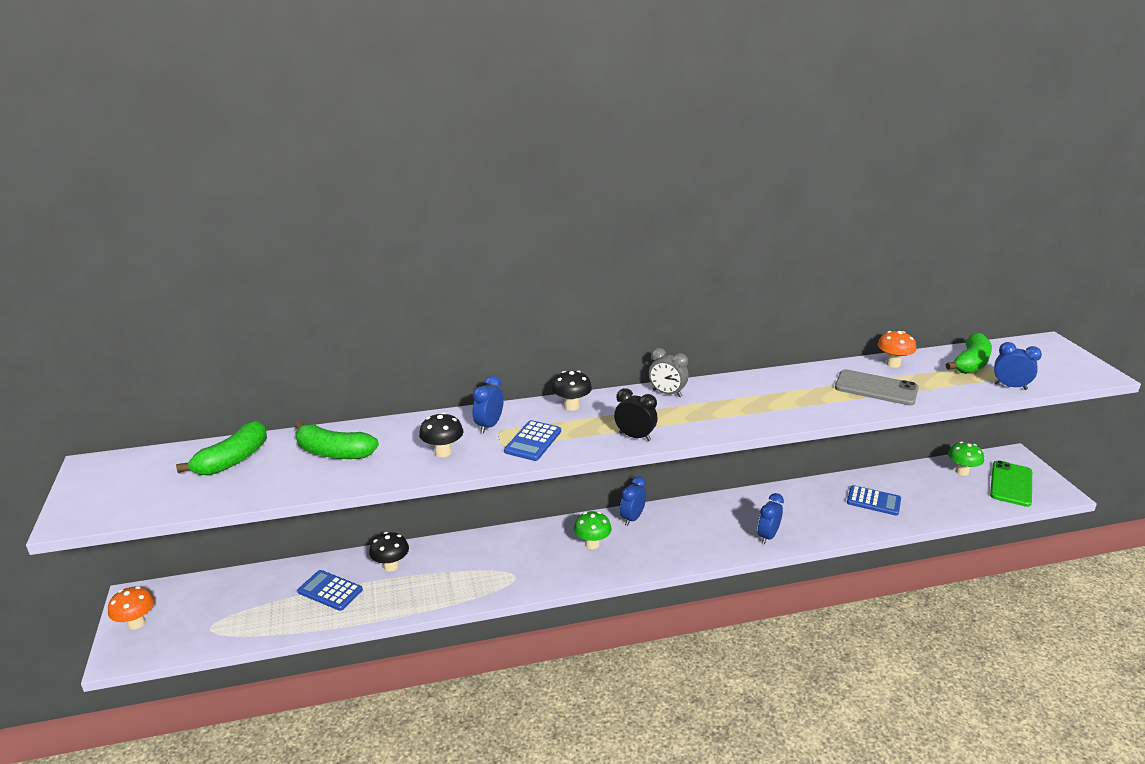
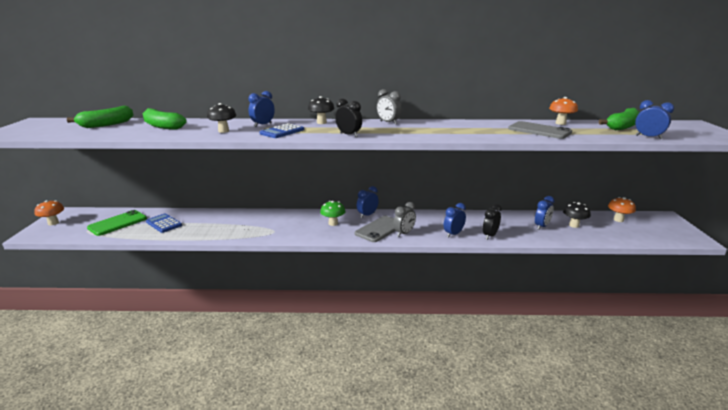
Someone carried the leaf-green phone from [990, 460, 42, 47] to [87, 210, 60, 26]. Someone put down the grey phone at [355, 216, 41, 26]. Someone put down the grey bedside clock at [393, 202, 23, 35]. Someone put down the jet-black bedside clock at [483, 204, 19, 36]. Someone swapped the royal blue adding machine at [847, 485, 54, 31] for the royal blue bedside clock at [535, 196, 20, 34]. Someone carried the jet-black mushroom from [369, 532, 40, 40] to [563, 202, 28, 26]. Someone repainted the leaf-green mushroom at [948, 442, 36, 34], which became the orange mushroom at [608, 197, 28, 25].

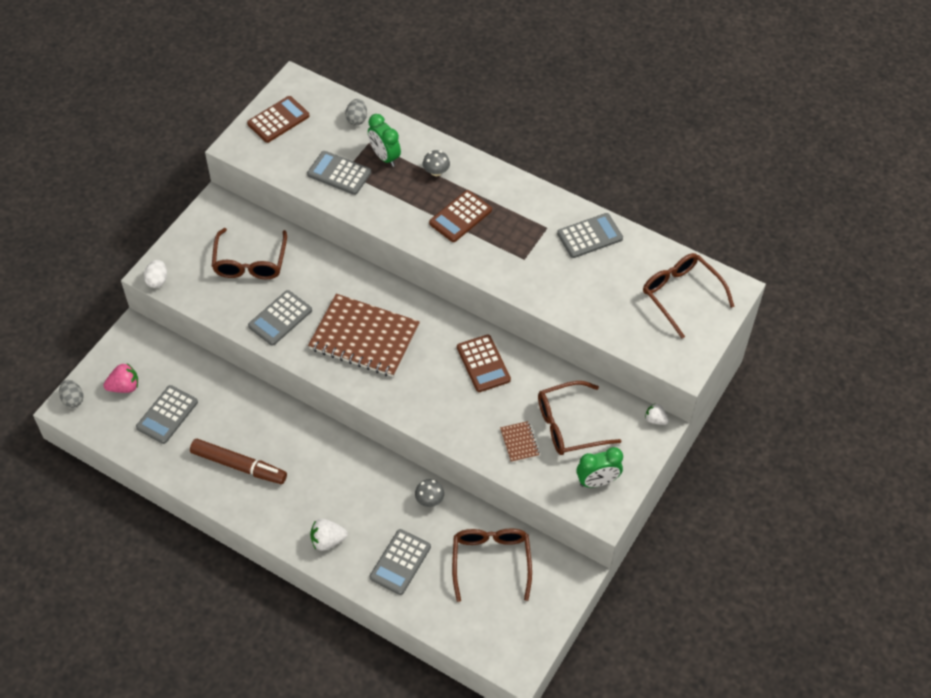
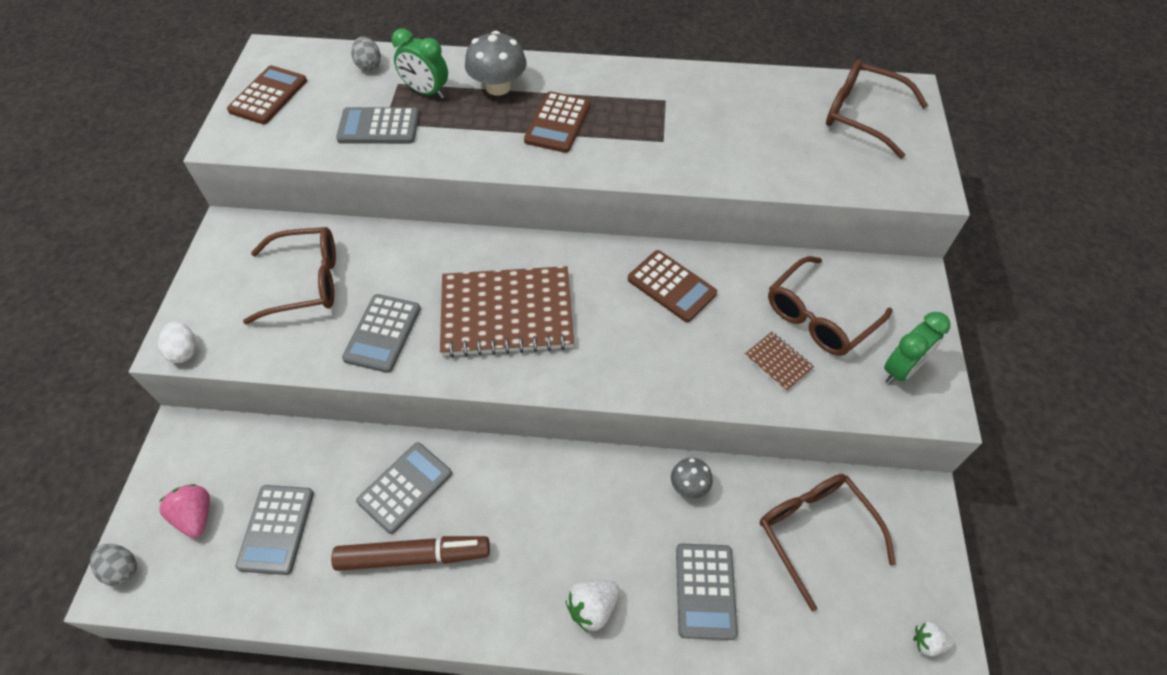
Someone rotated the rose-pink toy strawberry at [103, 363, 35, 30] by 75 degrees counterclockwise. Someone rotated the dark brown eyeglasses at [212, 228, 75, 51] by 75 degrees counterclockwise. Someone carried the grey adding machine from [557, 213, 66, 45] to [356, 442, 96, 92]. Someone scaled the grey mushroom at [423, 150, 27, 26] by 1.70. Someone carried the white toy strawberry from [645, 403, 24, 22] to [913, 621, 41, 35].

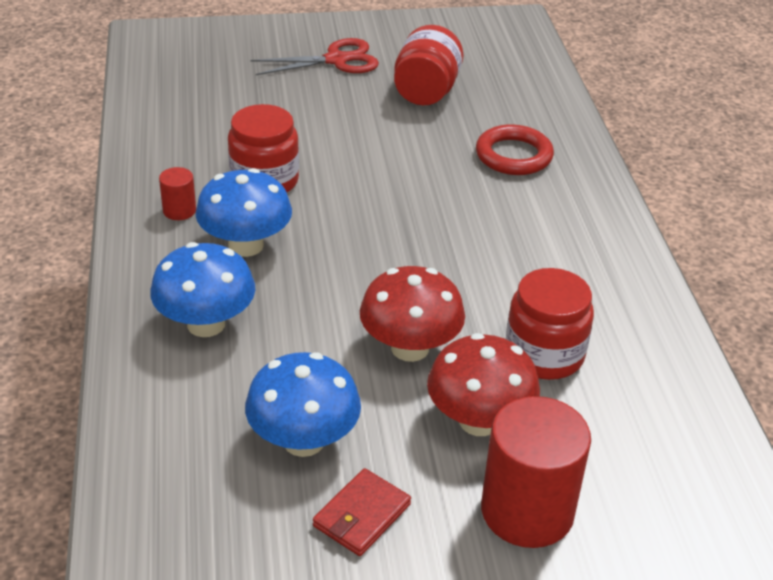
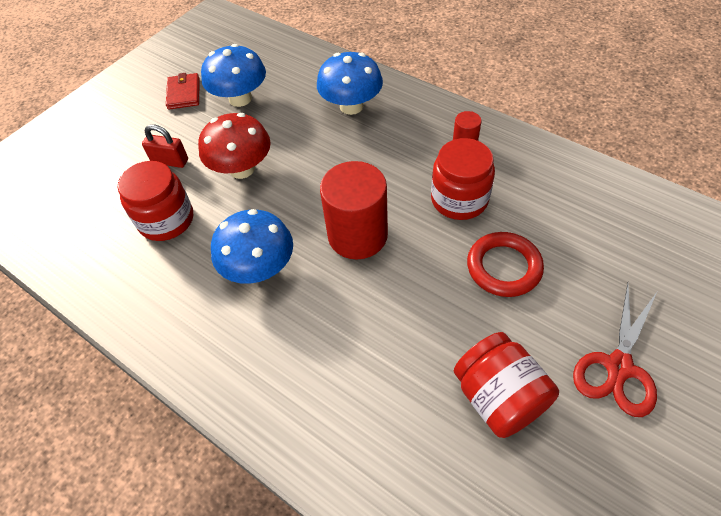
Someone swapped the crimson mushroom at [427, 333, 113, 103] for the crimson lock at [142, 124, 46, 44]. Someone carried the royal blue mushroom from [196, 168, 96, 89] to [211, 209, 82, 75]. Someone carried the crimson solid cylinder from [481, 396, 110, 152] to [320, 161, 68, 99]. Someone carried the crimson ring from [476, 124, 78, 51] to [467, 232, 77, 65].

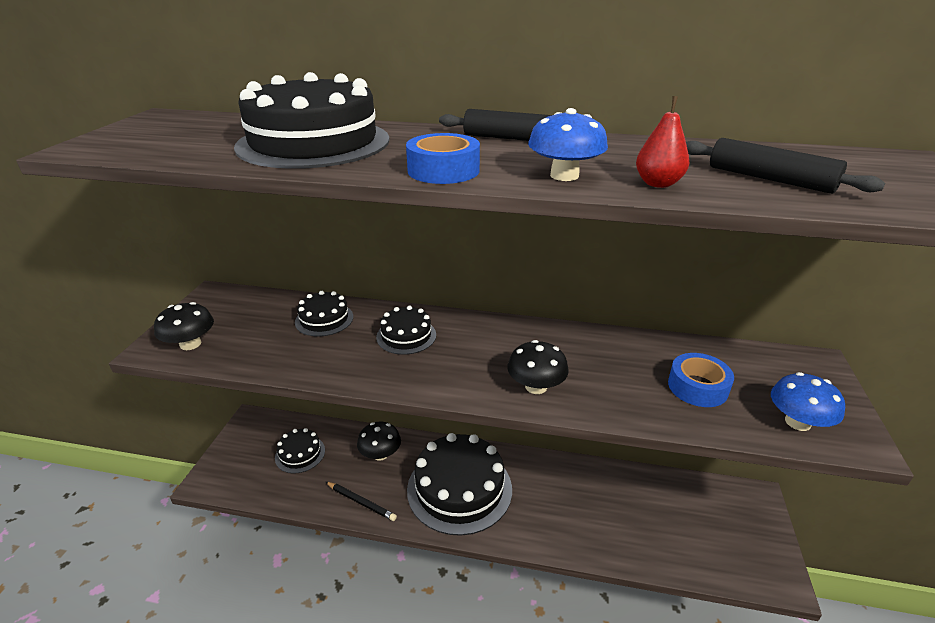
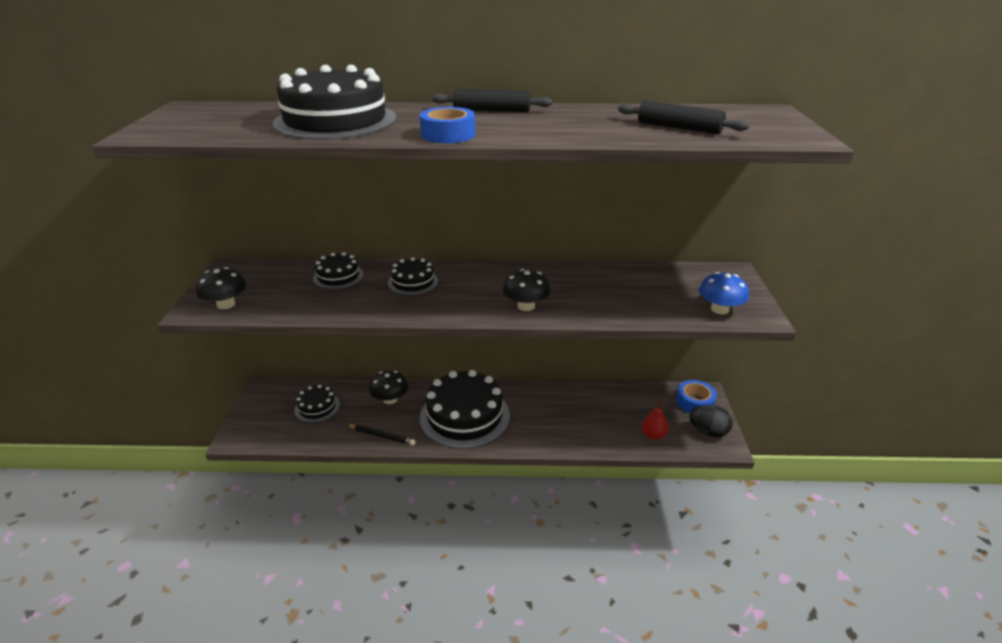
Someone carried the crimson toy pear from [636, 96, 53, 92] to [642, 401, 26, 39]. Someone carried the royal blue sticky tape from [668, 353, 66, 54] to [676, 380, 41, 33]. Someone put down the jet-black toy egg at [689, 405, 44, 32]. Someone took away the royal blue mushroom at [528, 108, 80, 73].

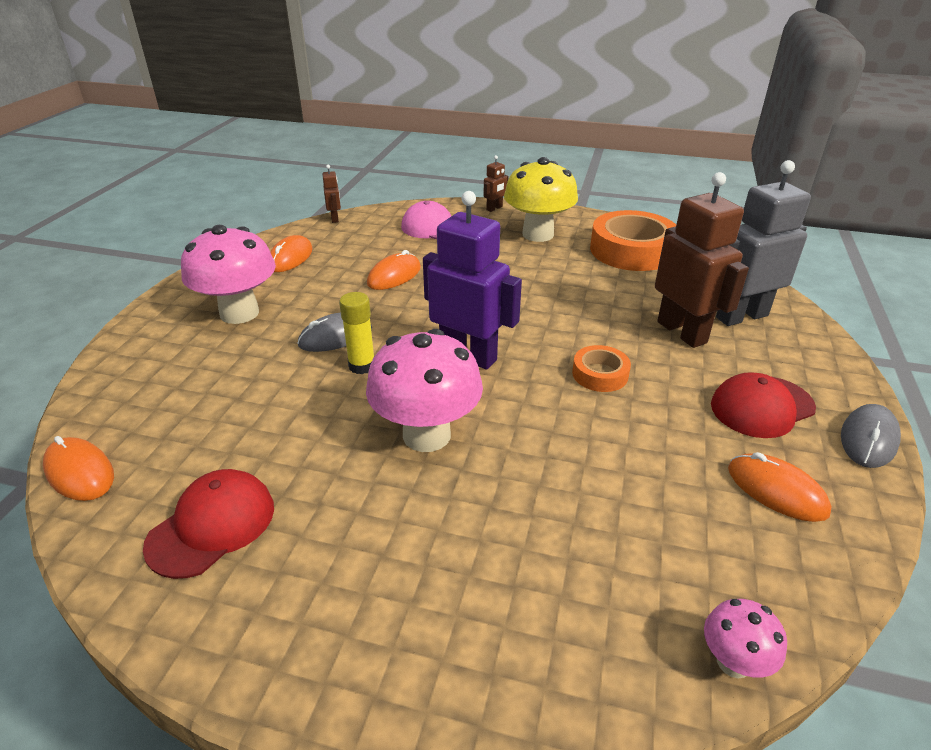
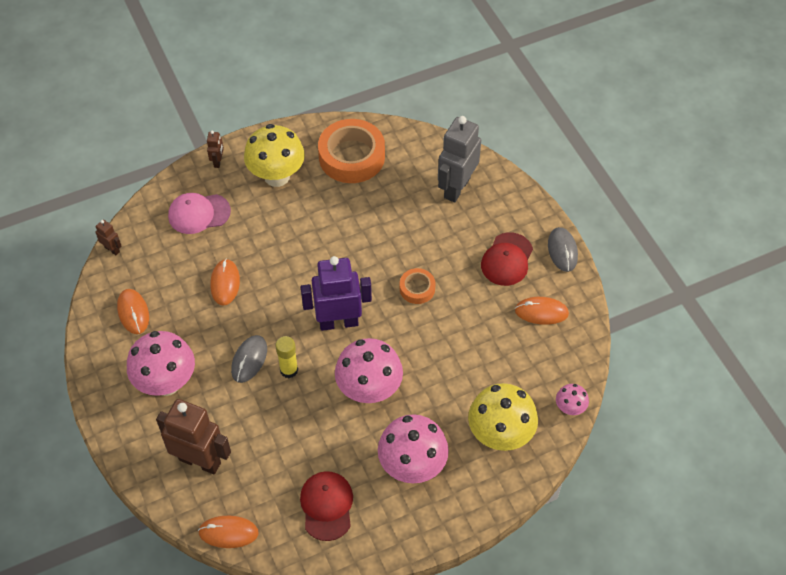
Someone carried the dark brown robot from [655, 172, 94, 176] to [156, 399, 75, 75]. Someone put down the rose-pink mushroom at [378, 414, 71, 69]. Someone put down the yellow mushroom at [468, 383, 70, 68].

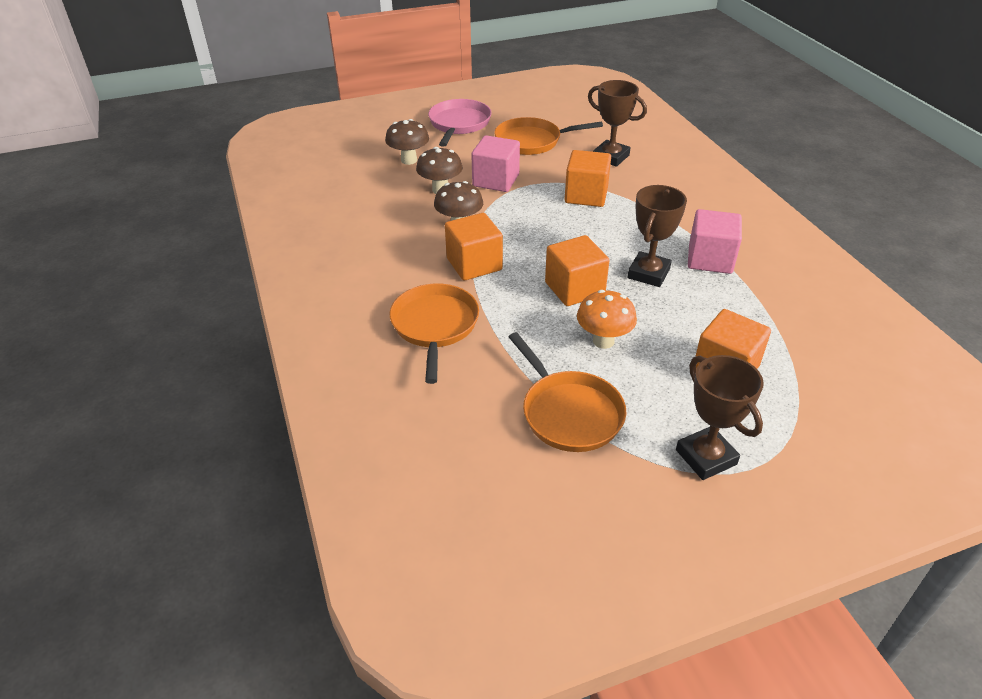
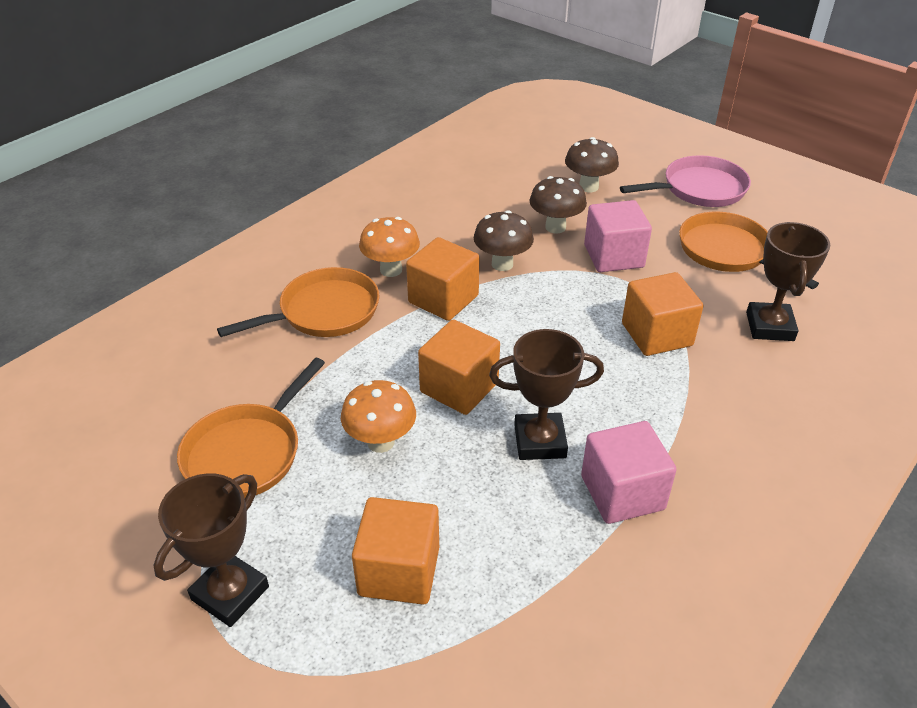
Someone put down the orange mushroom at [359, 217, 61, 60].

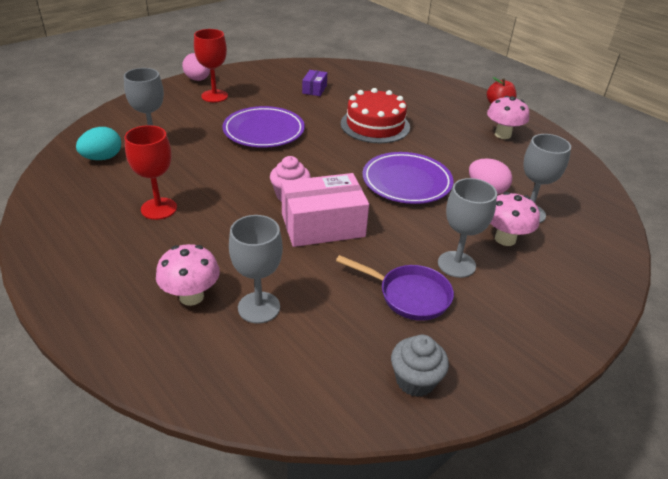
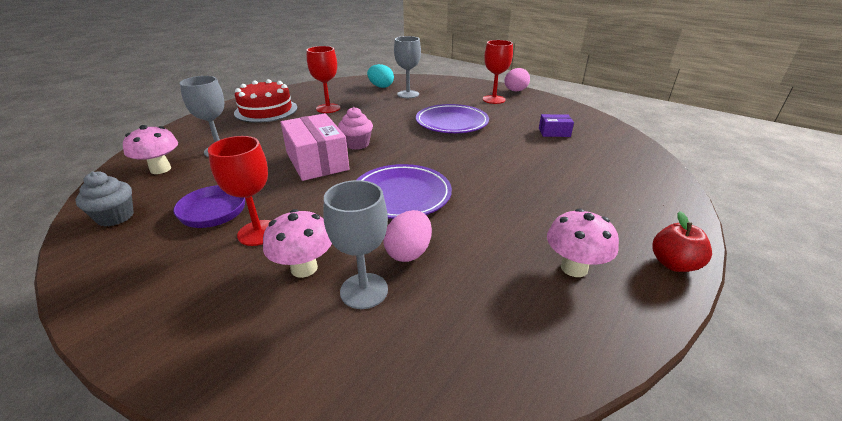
Someone carried the rose-pink mushroom from [156, 244, 64, 62] to [123, 125, 55, 49]. Someone repainted the grey chalice at [438, 178, 59, 100], which became the crimson chalice at [208, 136, 63, 110]. Someone carried the crimson gateau from [341, 88, 69, 55] to [234, 79, 64, 44].

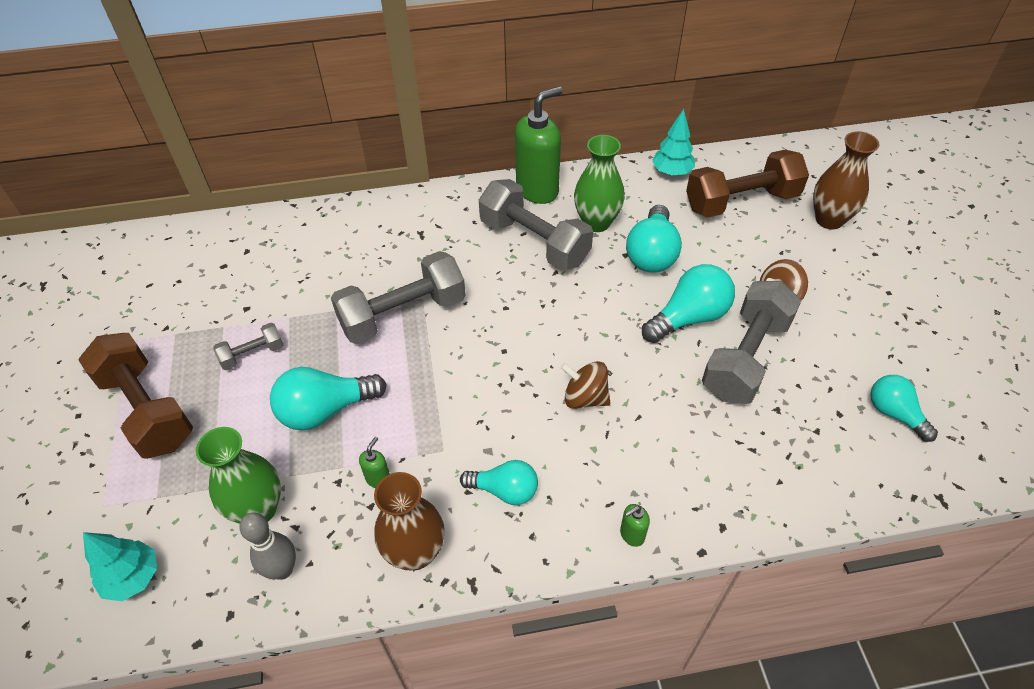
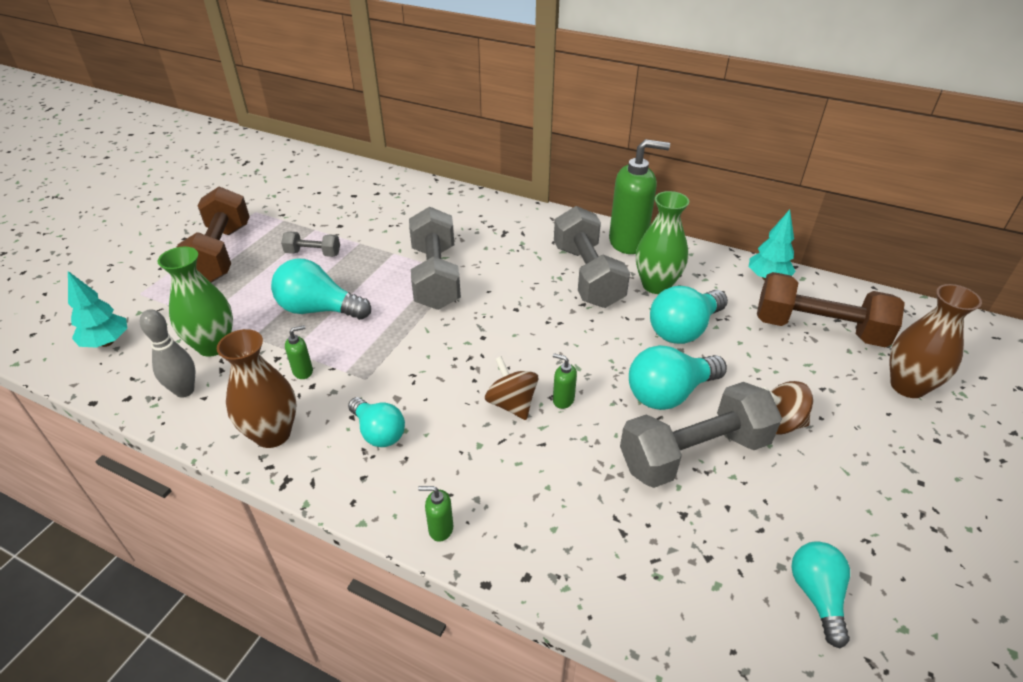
Someone rotated the grey free weight at [331, 251, 135, 93] by 75 degrees clockwise. Someone put down the leaf-green soap pump at [553, 353, 24, 56]. Someone rotated the teal bulb at [642, 264, 93, 79] by 150 degrees clockwise.

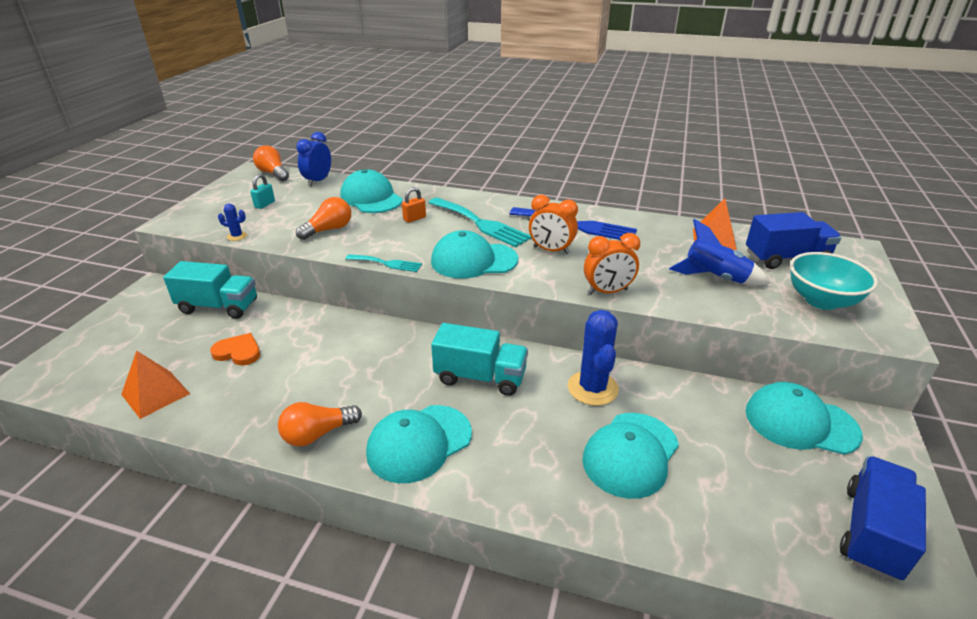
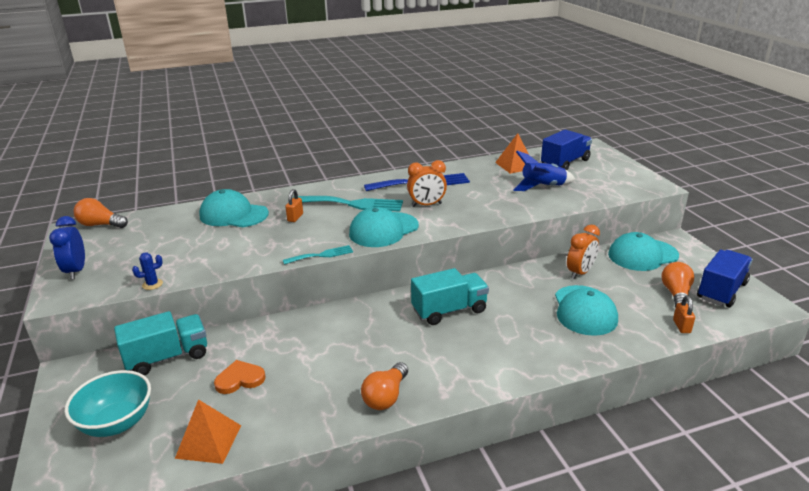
Someone carried the royal blue bedside clock from [296, 132, 35, 54] to [49, 216, 36, 64]. Someone carried the teal bowl from [790, 252, 88, 58] to [64, 370, 87, 67]. Someone carried the orange bedside clock from [584, 233, 56, 62] to [567, 225, 33, 54]. Someone carried the orange bulb from [296, 197, 55, 43] to [661, 262, 33, 46]. Someone put down the orange lock at [673, 296, 22, 37]. Someone rotated the royal blue toy truck at [840, 456, 86, 125] by 45 degrees clockwise. Someone took away the teal lock at [250, 174, 25, 35]. Someone took away the teal cap at [366, 405, 106, 78]. Someone took away the royal blue prickly plant at [568, 310, 51, 96].

